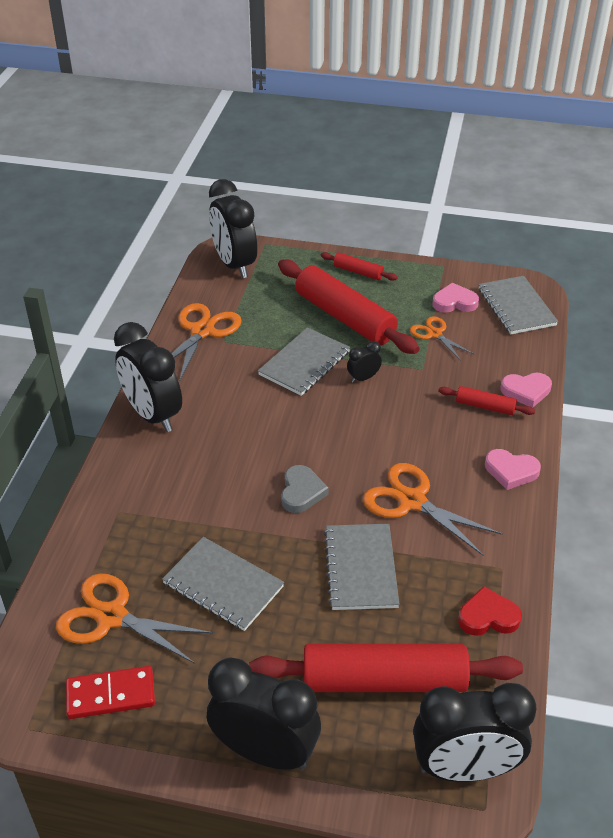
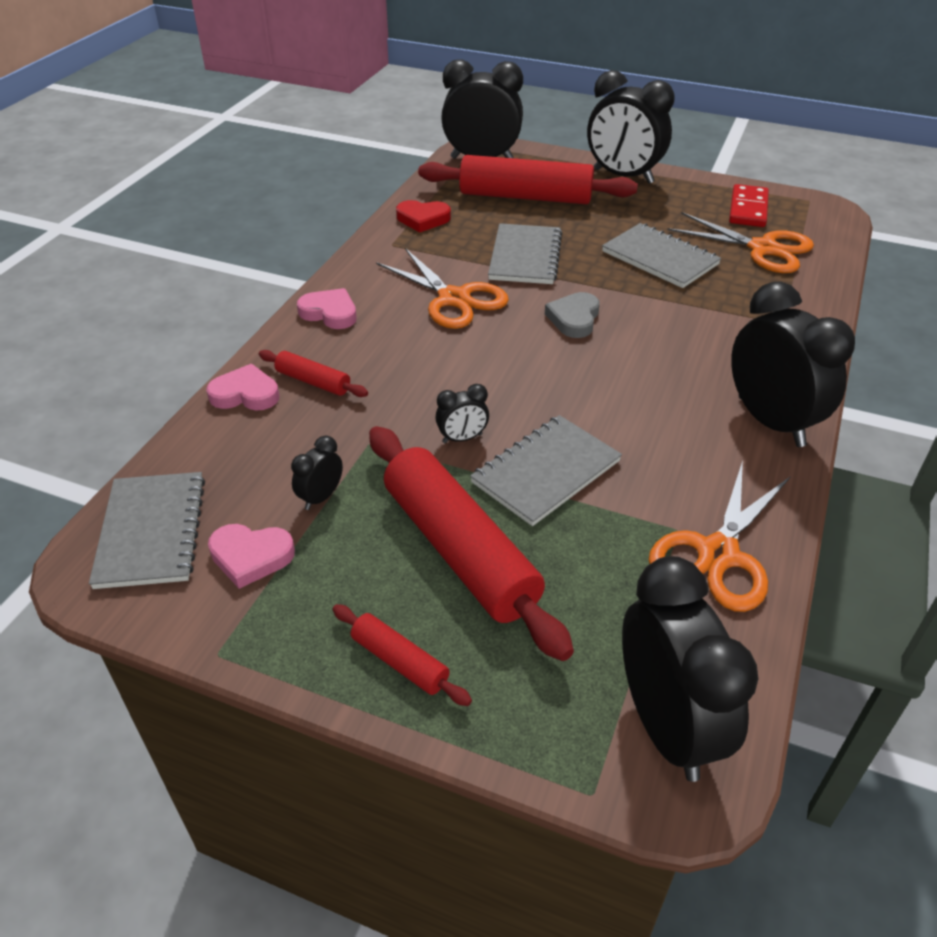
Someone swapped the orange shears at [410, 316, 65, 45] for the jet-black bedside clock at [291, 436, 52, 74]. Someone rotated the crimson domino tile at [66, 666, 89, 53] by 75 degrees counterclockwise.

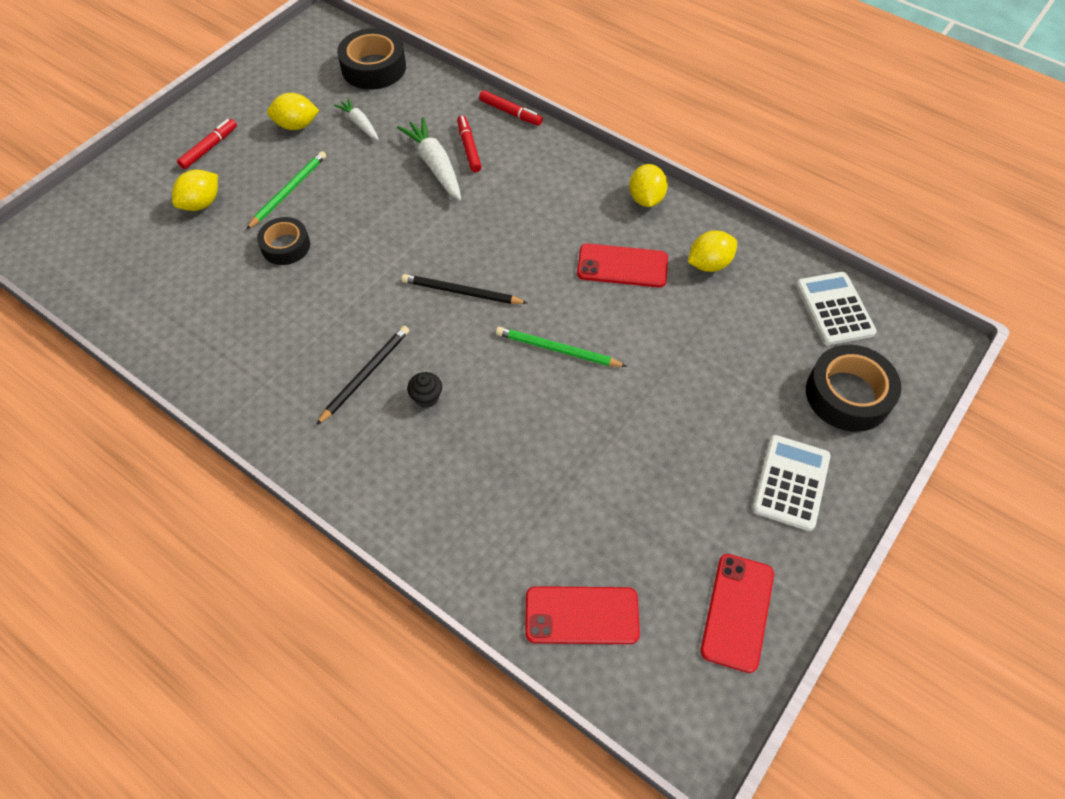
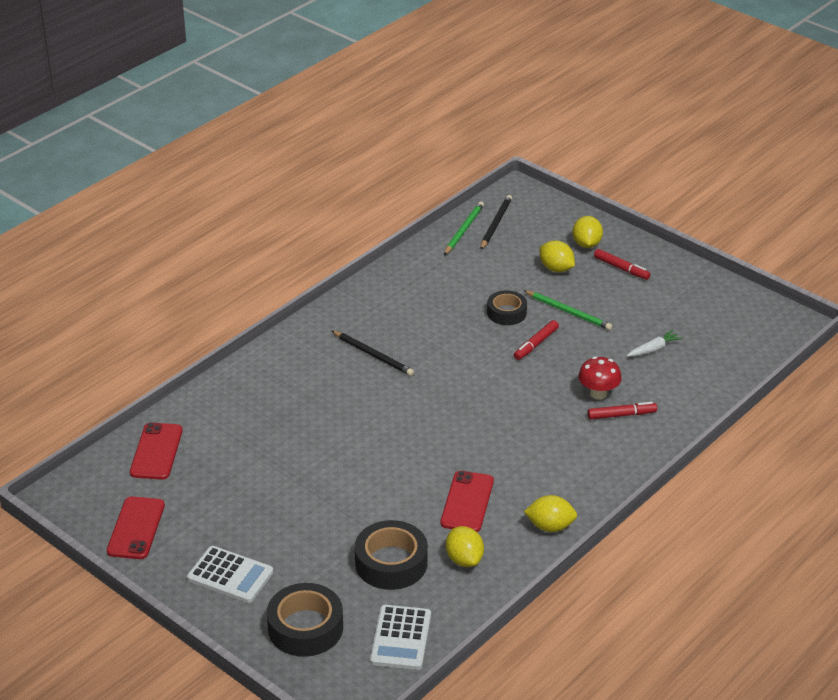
Someone rotated the crimson phone at [700, 554, 74, 119] by 75 degrees clockwise. Someone carried the jet-black sticky tape from [337, 28, 69, 62] to [355, 520, 73, 70]. Someone rotated the white adding machine at [796, 272, 81, 73] by 105 degrees clockwise. Someone carried the leaf-green wooden pencil from [496, 327, 131, 40] to [444, 202, 40, 53]. Someone carried the jet-black wooden pencil from [401, 274, 127, 30] to [481, 195, 31, 54]. Someone carried the crimson marker from [479, 90, 64, 36] to [514, 320, 45, 40]. Someone carried the yellow lemon from [267, 93, 52, 37] to [572, 216, 31, 32]. Someone swapped the white toy carrot at [397, 117, 64, 83] for the crimson mushroom at [578, 356, 44, 44]. Someone took away the jet-black muffin at [407, 372, 35, 36].

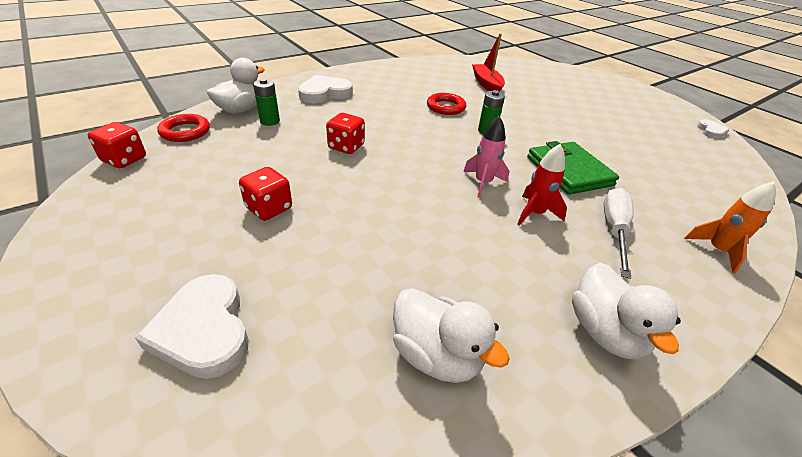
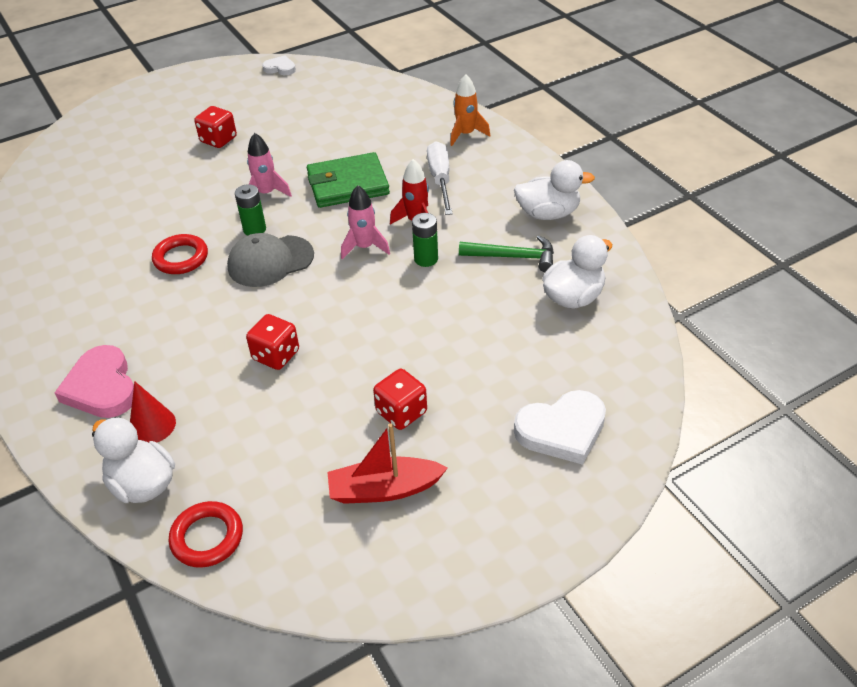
Someone repainted the white heart shape at [298, 75, 55, 28], which became the rose-pink heart shape at [54, 345, 80, 73]. Someone put down the crimson cone shape at [130, 381, 46, 62]. Someone carried the crimson die from [88, 122, 58, 46] to [194, 106, 43, 42]. Someone put down the grey cap at [227, 233, 87, 54]. Someone put down the rose-pink rocket at [247, 133, 45, 64]. Someone carried the crimson sailboat from [472, 33, 33, 59] to [327, 423, 121, 81]. Someone carried the leaf-green battery from [253, 78, 27, 48] to [412, 213, 26, 54]. Someone rotated the white screwdriver at [604, 188, 30, 91] by 60 degrees clockwise. Someone put down the leaf-green carpenter's hammer at [459, 235, 95, 37].

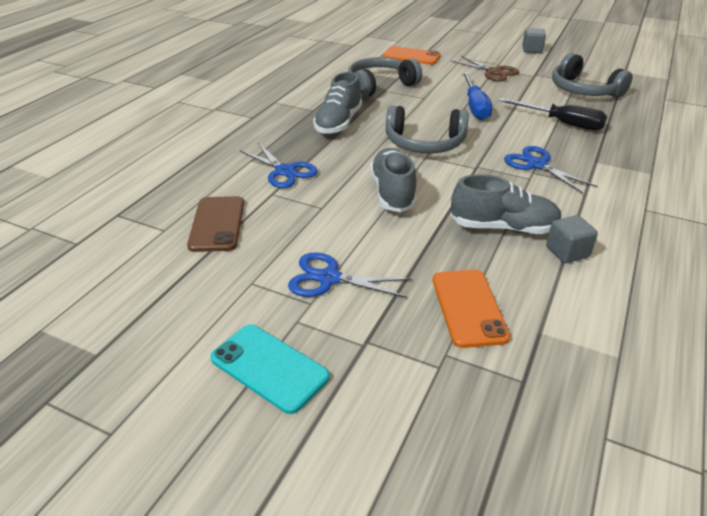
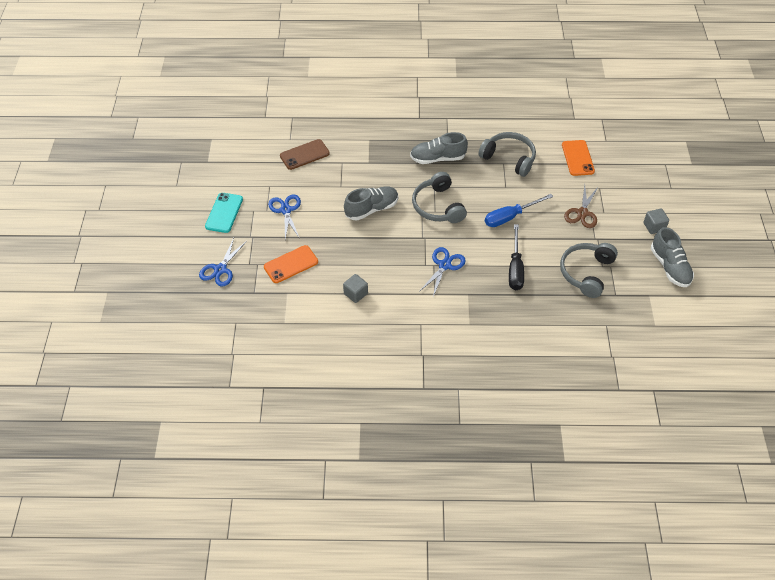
Someone carried the royal blue shears from [240, 143, 78, 45] to [199, 238, 48, 49]. Someone carried the grey sneaker from [451, 174, 111, 60] to [651, 227, 43, 60].

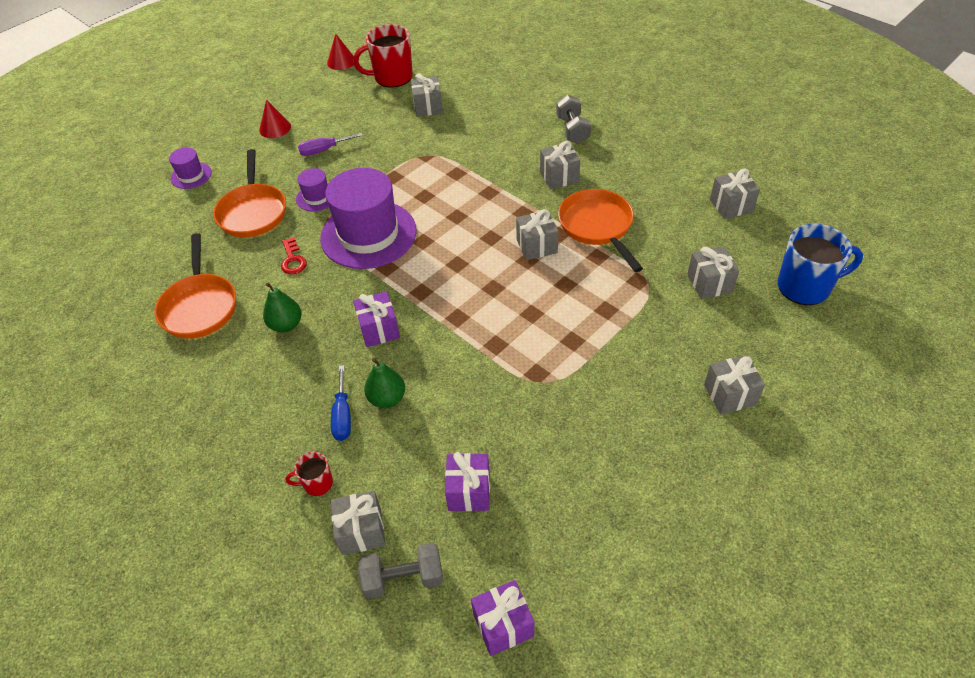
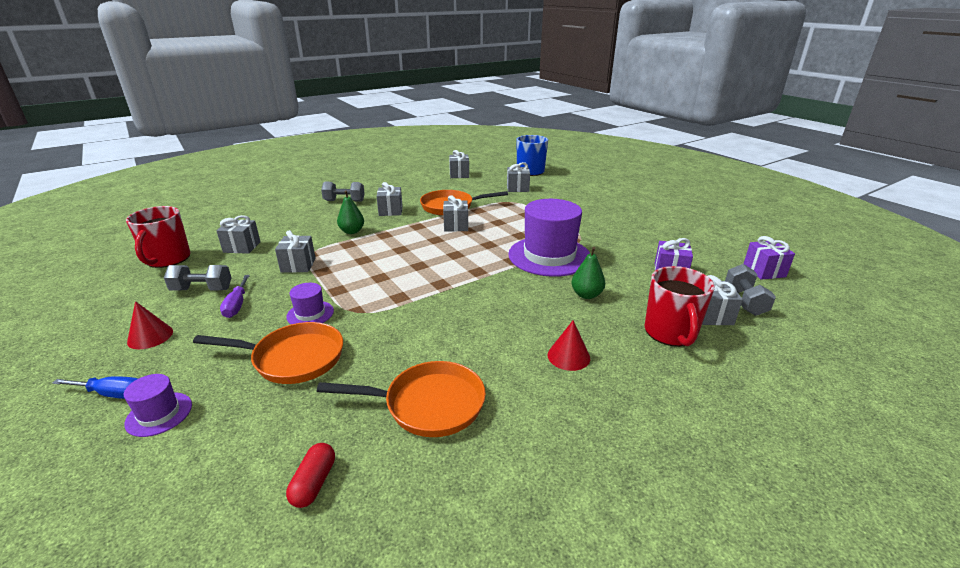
Someone carried the royal blue screwdriver from [331, 365, 20, 76] to [52, 376, 86, 23]. Someone put down the grey free weight at [164, 265, 68, 26]. Someone carried the grey wrapped gift from [704, 355, 61, 59] to [275, 230, 41, 43]. Someone put down the crimson capsule at [286, 443, 49, 65]. Someone carried the leaf-green toy pear from [263, 283, 39, 49] to [337, 190, 27, 44]. Someone carried the purple hat from [320, 168, 97, 101] to [508, 199, 82, 78]. Someone carried the crimson cone shape from [327, 34, 27, 36] to [547, 320, 43, 51]. Someone scaled the crimson tea mug at [286, 452, 47, 44] by 2.04. Someone took away the crimson latchkey at [281, 237, 26, 37]. Someone took away the purple wrapped gift at [353, 291, 47, 56].

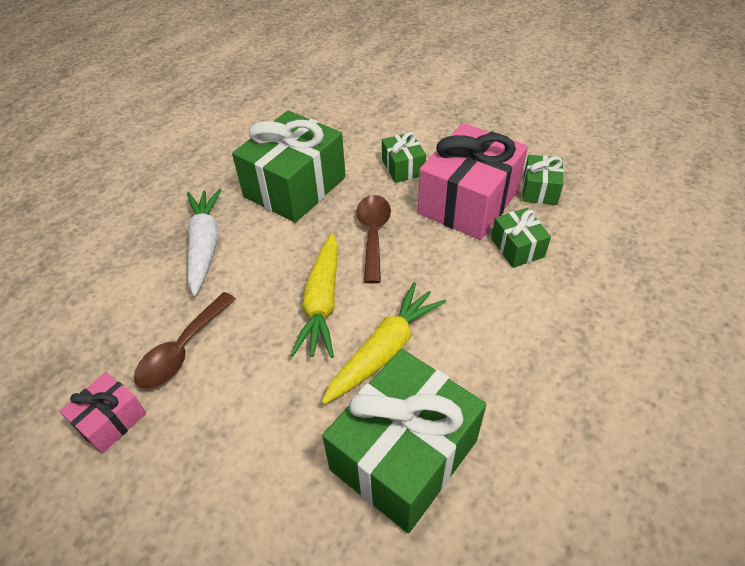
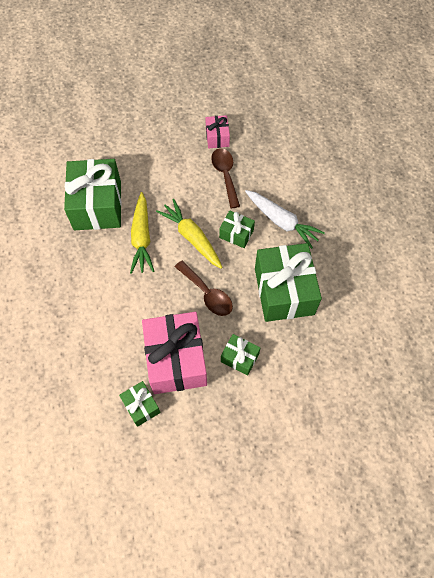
Someone carried the leaf-green wrapped gift from [491, 208, 60, 60] to [219, 210, 36, 38].

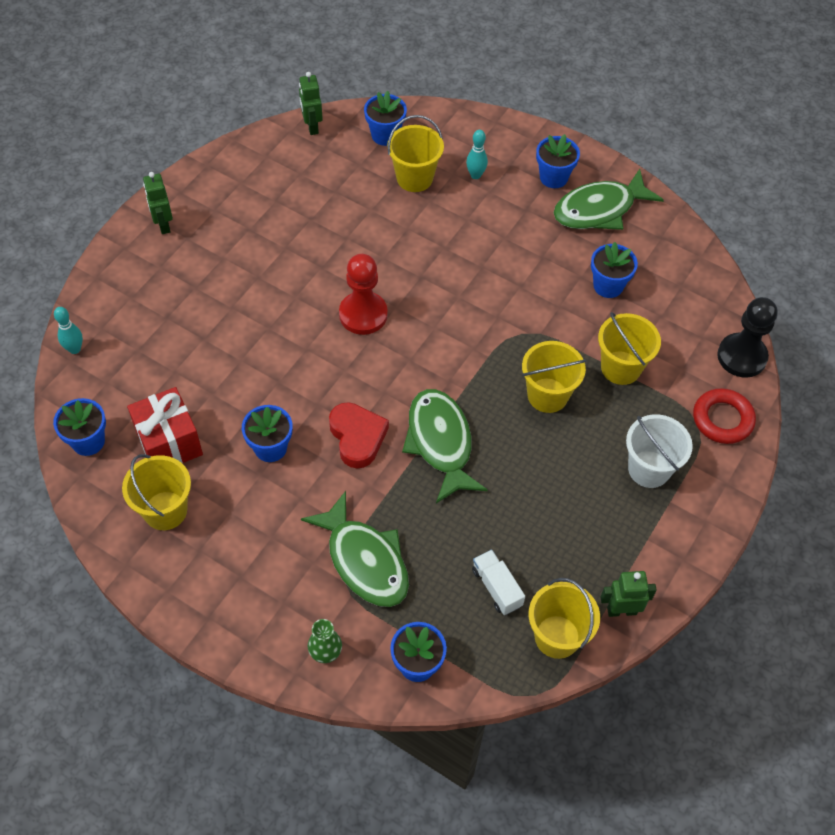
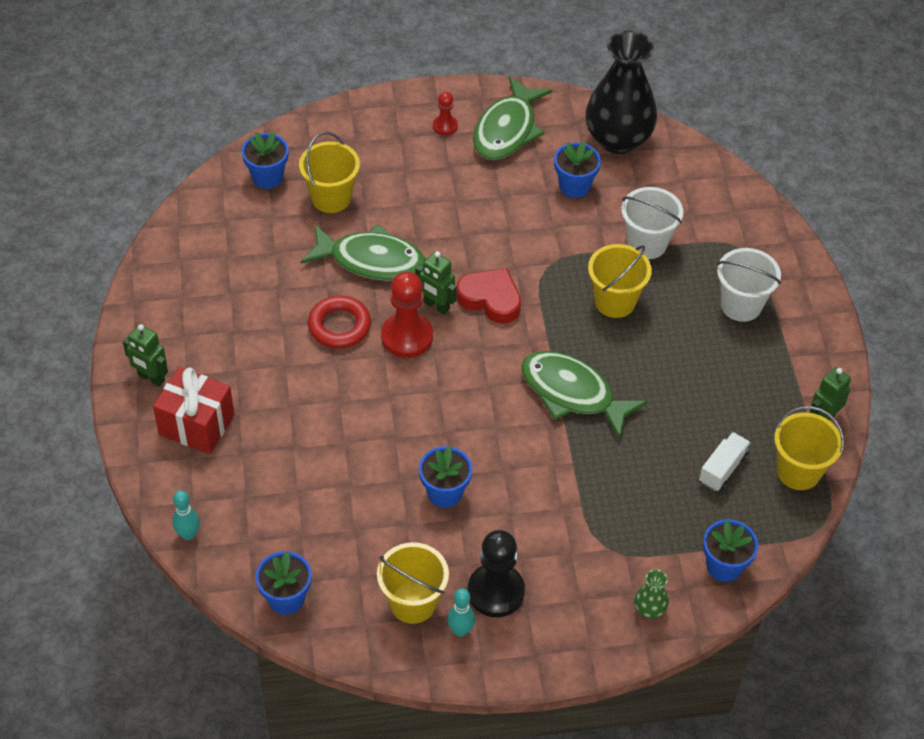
Someone carried the crimson wrapped gift from [127, 387, 76, 77] to [153, 367, 81, 87]. Someone carried the leaf-green toy fish from [301, 491, 108, 116] to [300, 224, 126, 57]. Someone carried the crimson ring from [693, 388, 63, 56] to [308, 296, 63, 53]. Someone carried the leaf-green robot from [299, 72, 24, 63] to [415, 251, 42, 64]. Someone swapped the royal blue flower pot at [536, 134, 44, 54] for the crimson chess pawn at [433, 92, 25, 44]. Someone carried the teal skittle from [466, 130, 22, 49] to [447, 588, 28, 49]. Someone carried the crimson heart shape from [329, 402, 60, 66] to [457, 268, 64, 56]. Someone carried the jet-black chess pawn from [717, 297, 61, 81] to [468, 530, 57, 87]. Someone put down the jet-black vase at [586, 30, 71, 124]. Someone repainted the yellow bucket at [598, 312, 63, 73], which became the white bucket at [621, 187, 62, 72]. Someone rotated the white toy truck at [472, 550, 53, 65] by 105 degrees clockwise.

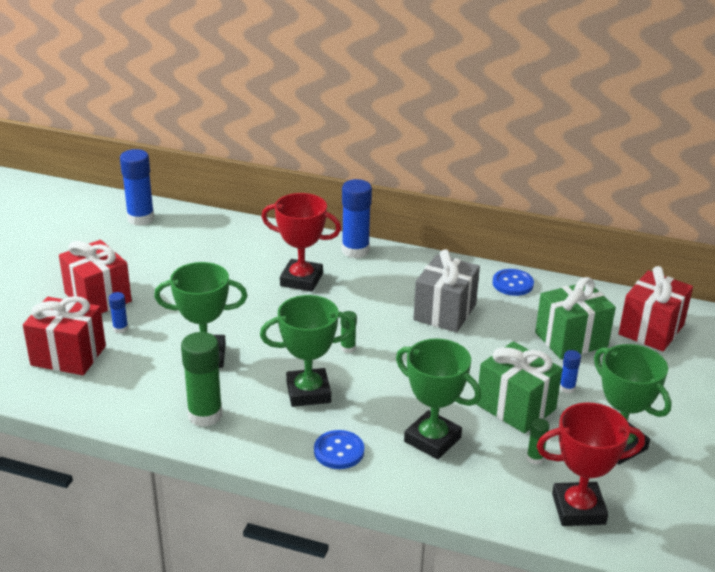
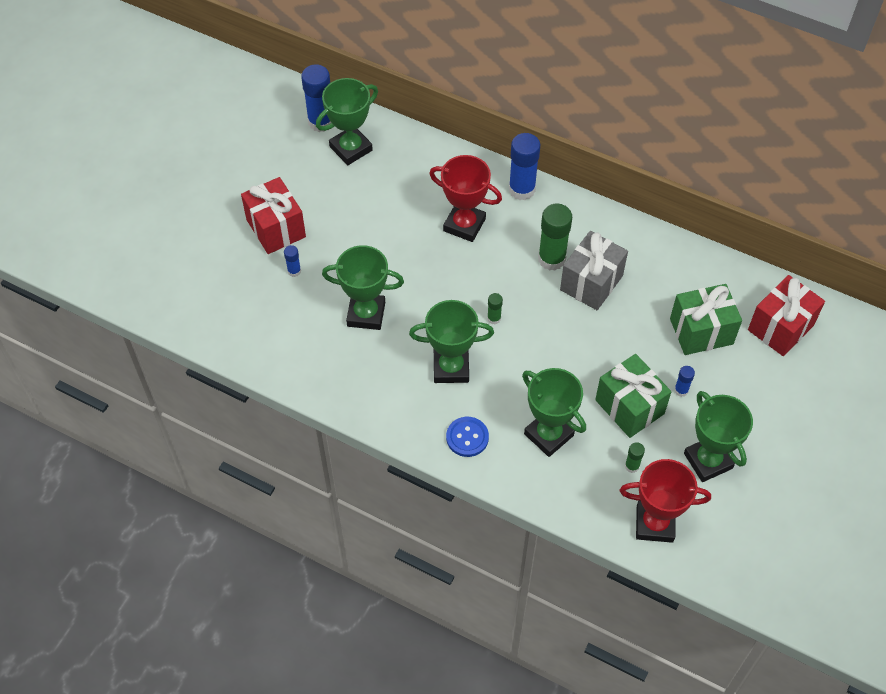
Someone put down the leaf-green prize cup at [316, 78, 62, 87]. Someone carried the leaf-green glue from [181, 332, 41, 95] to [538, 204, 34, 67]. Someone took away the crimson wrapped gift at [23, 296, 83, 79]. Someone took away the royal blue shirt button at [493, 269, 41, 27].

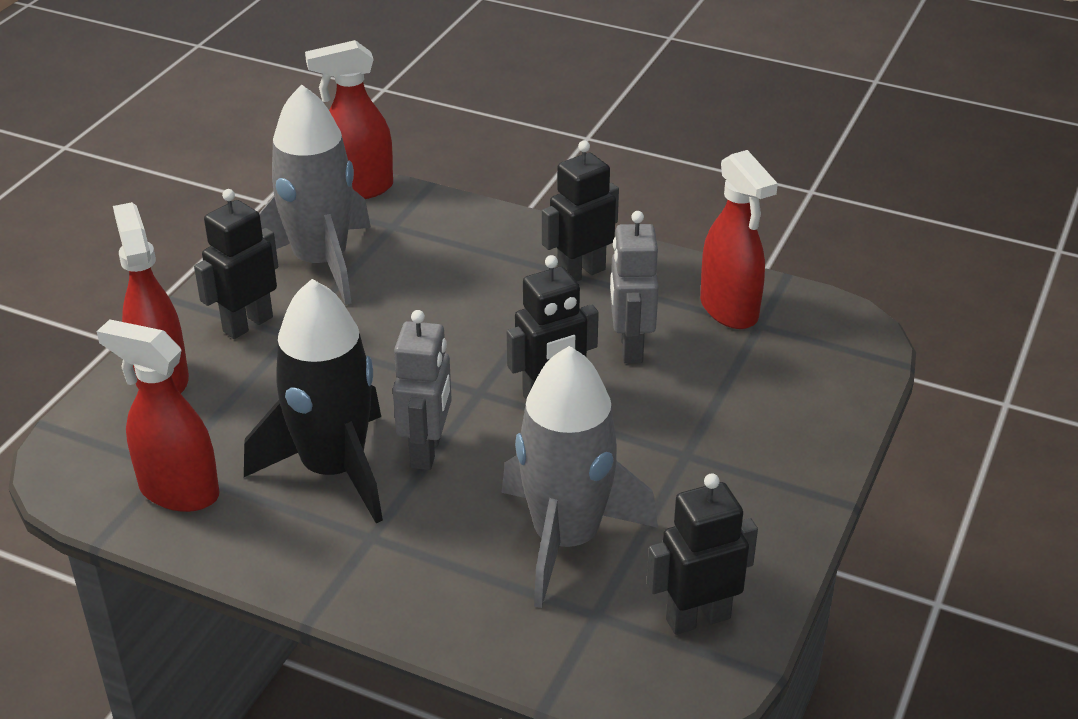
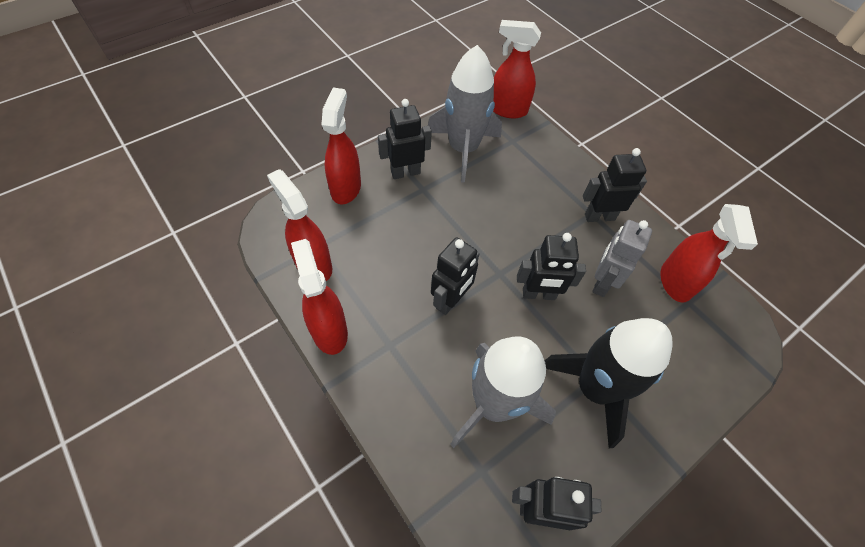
Someone put down the crimson spray cleaner at [291, 239, 57, 116]. Someone repainted the grey robot at [393, 310, 59, 160], which became the jet-black robot at [431, 237, 49, 78]. Someone carried the jet-black rocket from [244, 279, 139, 244] to [544, 318, 129, 130].

